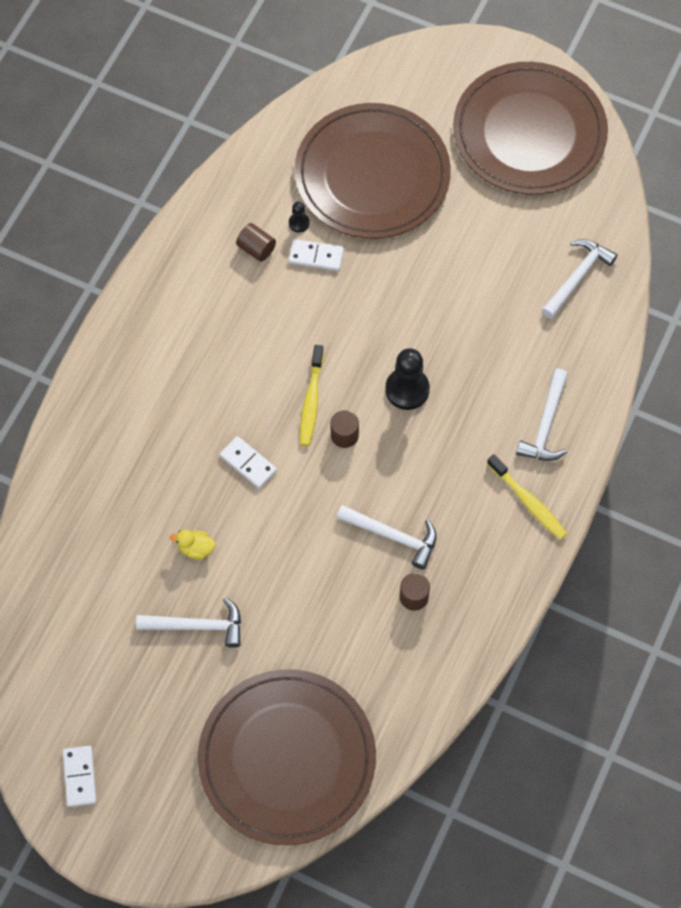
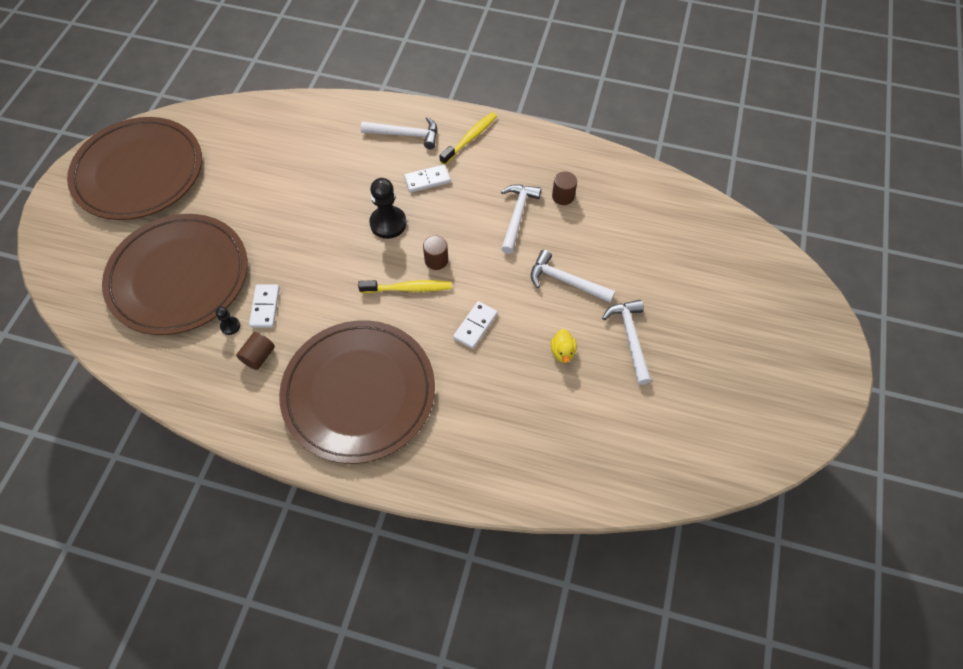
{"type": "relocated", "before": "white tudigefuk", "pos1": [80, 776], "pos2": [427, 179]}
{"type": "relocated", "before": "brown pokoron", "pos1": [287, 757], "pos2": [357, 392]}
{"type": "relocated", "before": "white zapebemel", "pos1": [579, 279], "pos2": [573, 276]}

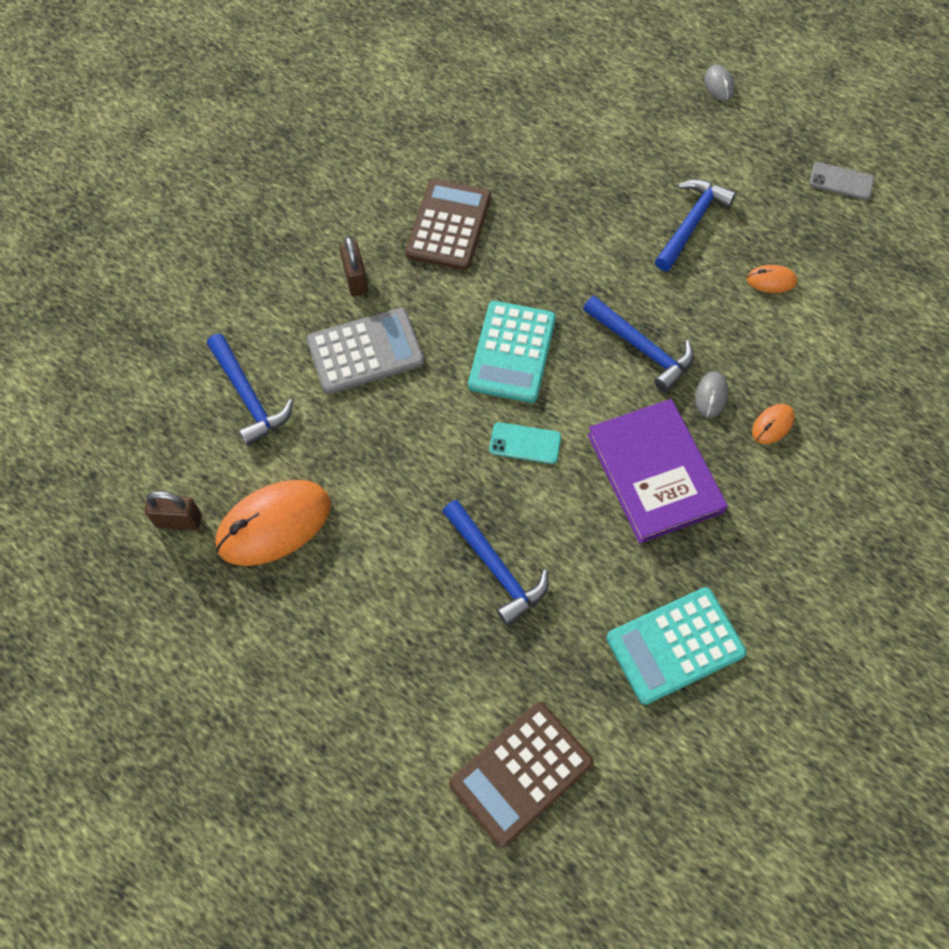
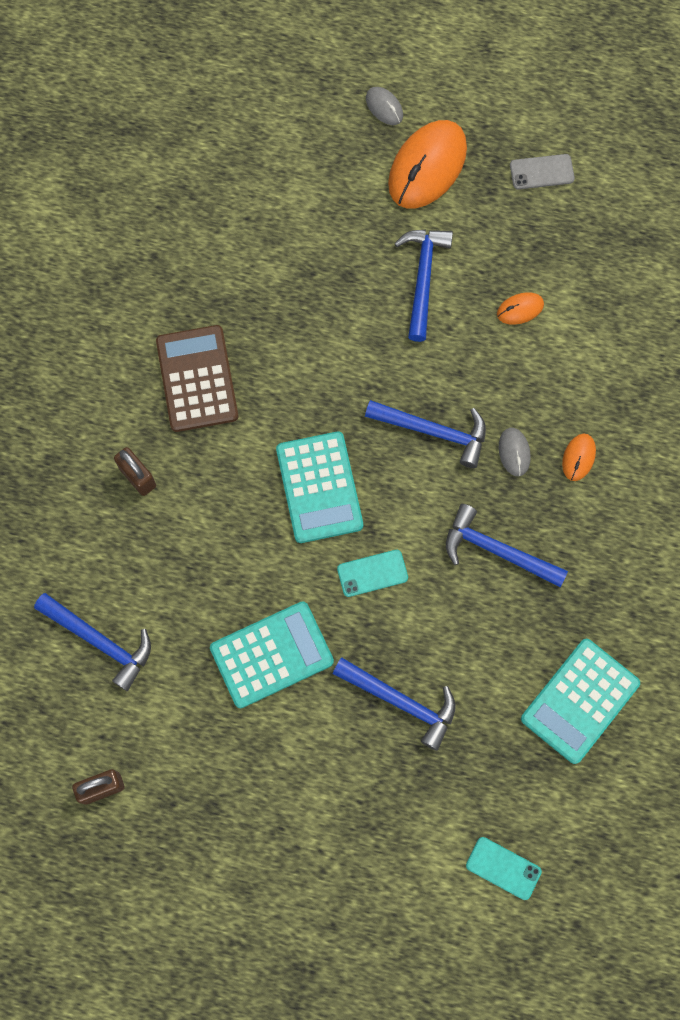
{"type": "relocated", "before": "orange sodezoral", "pos1": [273, 523], "pos2": [427, 164]}
{"type": "missing", "before": "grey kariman", "pos1": [366, 351]}
{"type": "exchanged", "before": "brown kariman", "after": "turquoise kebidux", "pos1": [521, 774], "pos2": [504, 868]}
{"type": "exchanged", "before": "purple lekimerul", "after": "blue zapebemel", "pos1": [658, 471], "pos2": [507, 545]}
{"type": "appeared", "after": "turquoise kariman", "pos2": [272, 654]}

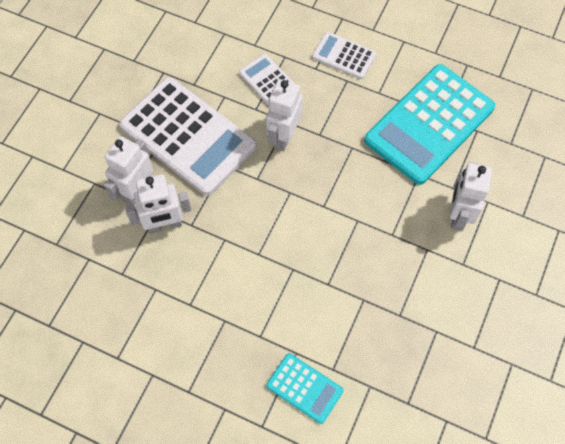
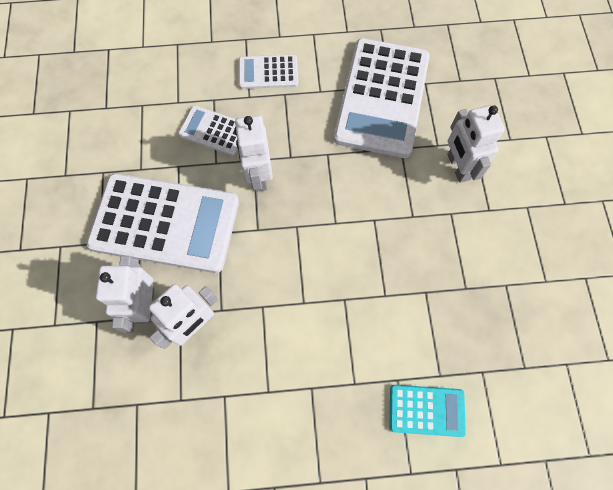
{"type": "colour", "before": "turquoise kariman", "after": "white kariman", "pos1": [429, 124], "pos2": [382, 98]}

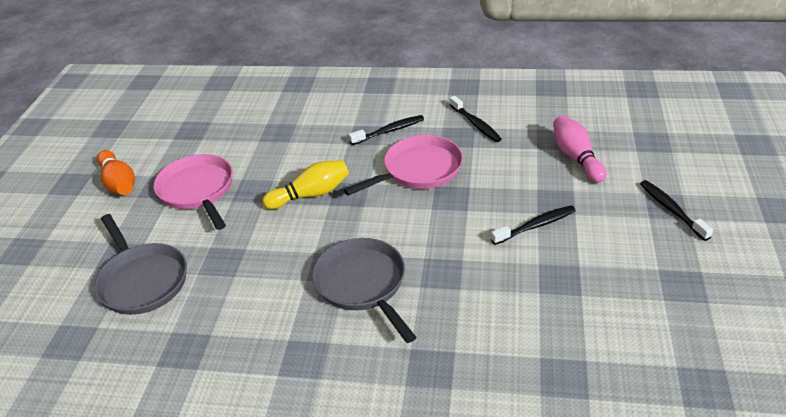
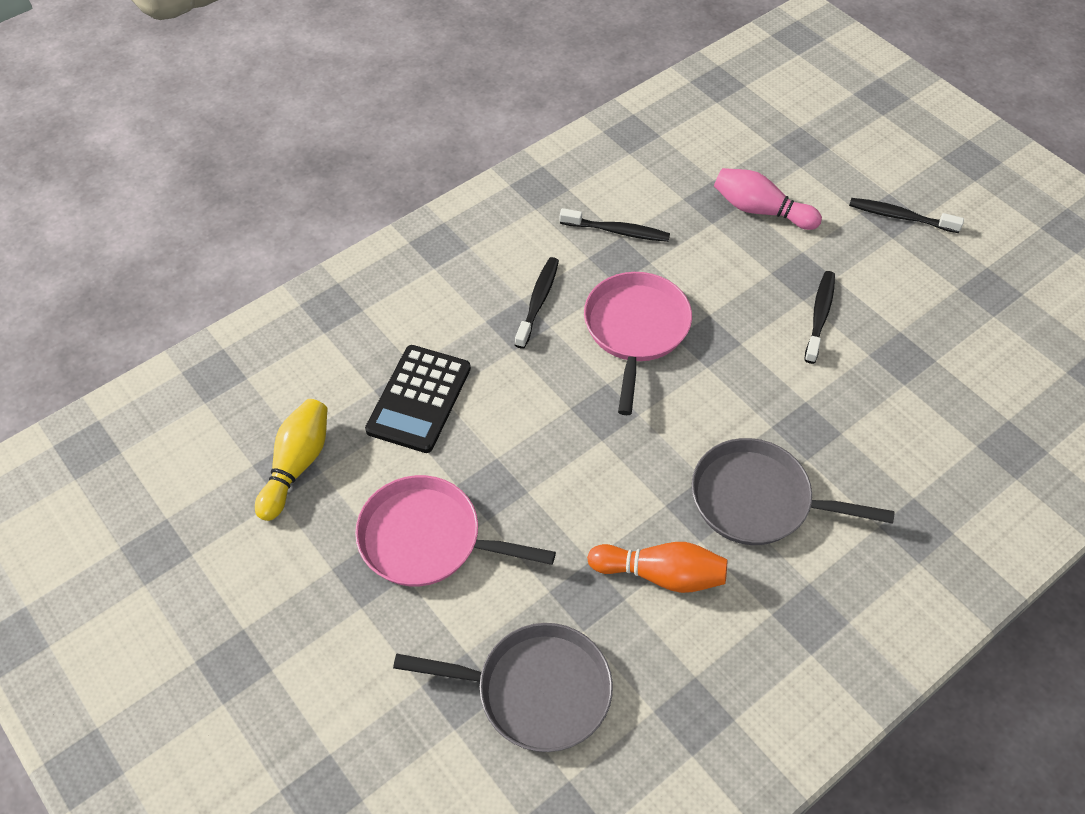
{"type": "relocated", "before": "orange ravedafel", "pos1": [116, 172], "pos2": [657, 567]}
{"type": "relocated", "before": "yellow ravedafel", "pos1": [305, 184], "pos2": [291, 460]}
{"type": "appeared", "after": "black kariman", "pos2": [418, 399]}

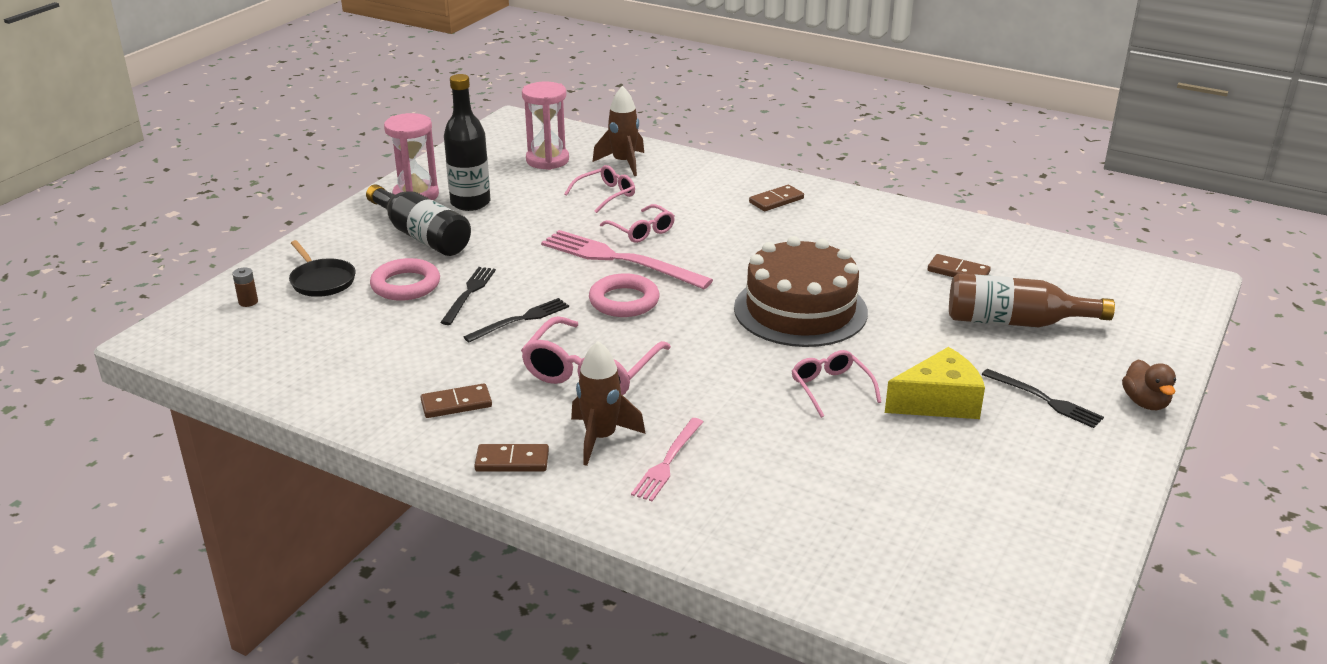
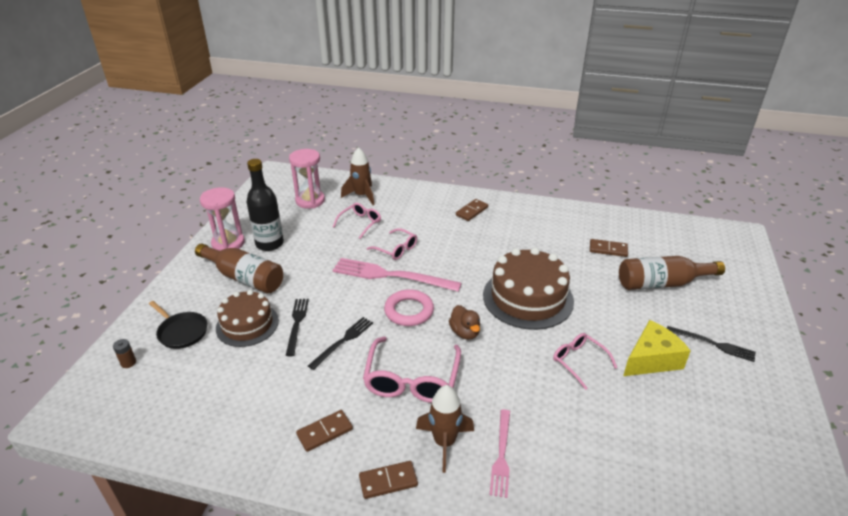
{"type": "colour", "before": "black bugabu", "after": "brown bugabu", "pos1": [418, 220], "pos2": [239, 268]}
{"type": "exchanged", "before": "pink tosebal", "after": "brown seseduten", "pos1": [405, 279], "pos2": [247, 318]}
{"type": "relocated", "before": "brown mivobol", "pos1": [1149, 384], "pos2": [464, 322]}

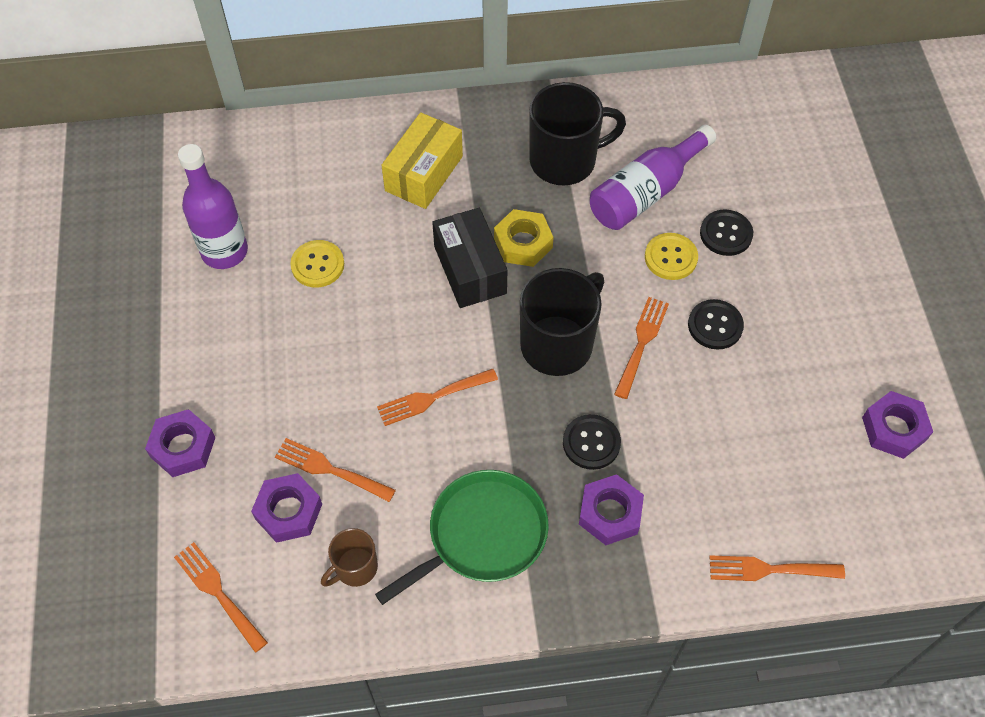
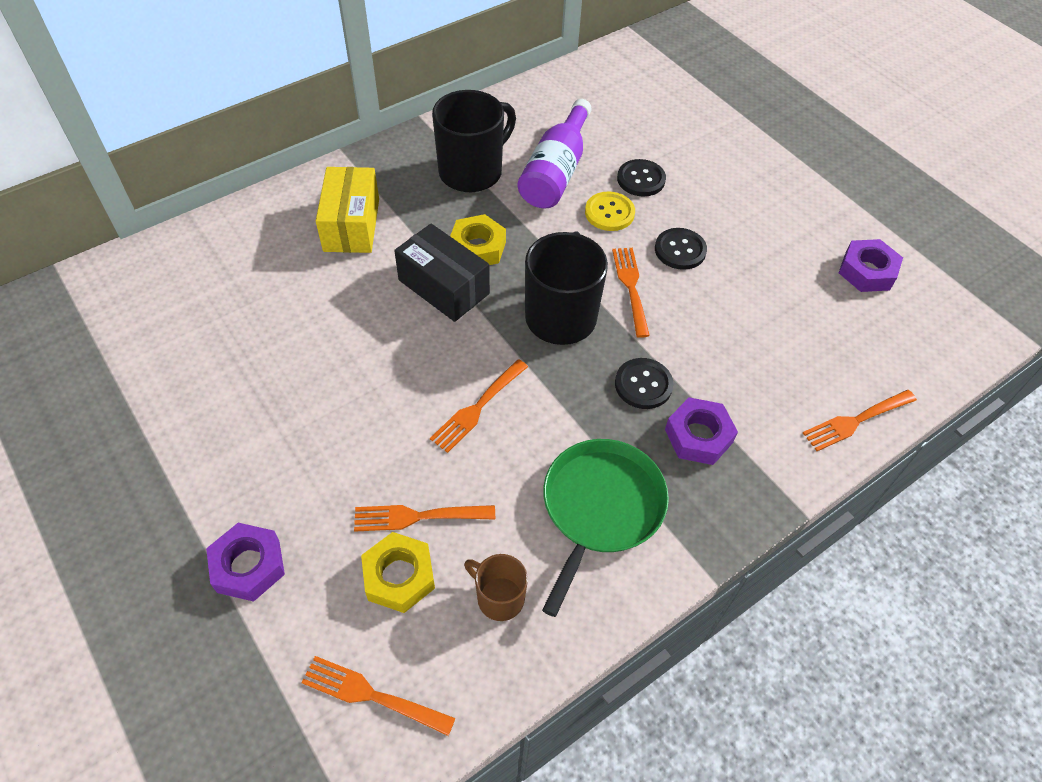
{"type": "missing", "before": "purple bugabu", "pos1": [213, 206]}
{"type": "colour", "before": "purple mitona", "after": "yellow mitona", "pos1": [286, 508], "pos2": [398, 572]}
{"type": "missing", "before": "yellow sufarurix", "pos1": [317, 264]}
{"type": "spun", "before": "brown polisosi", "pos1": [349, 557], "pos2": [496, 587], "turn": 105}

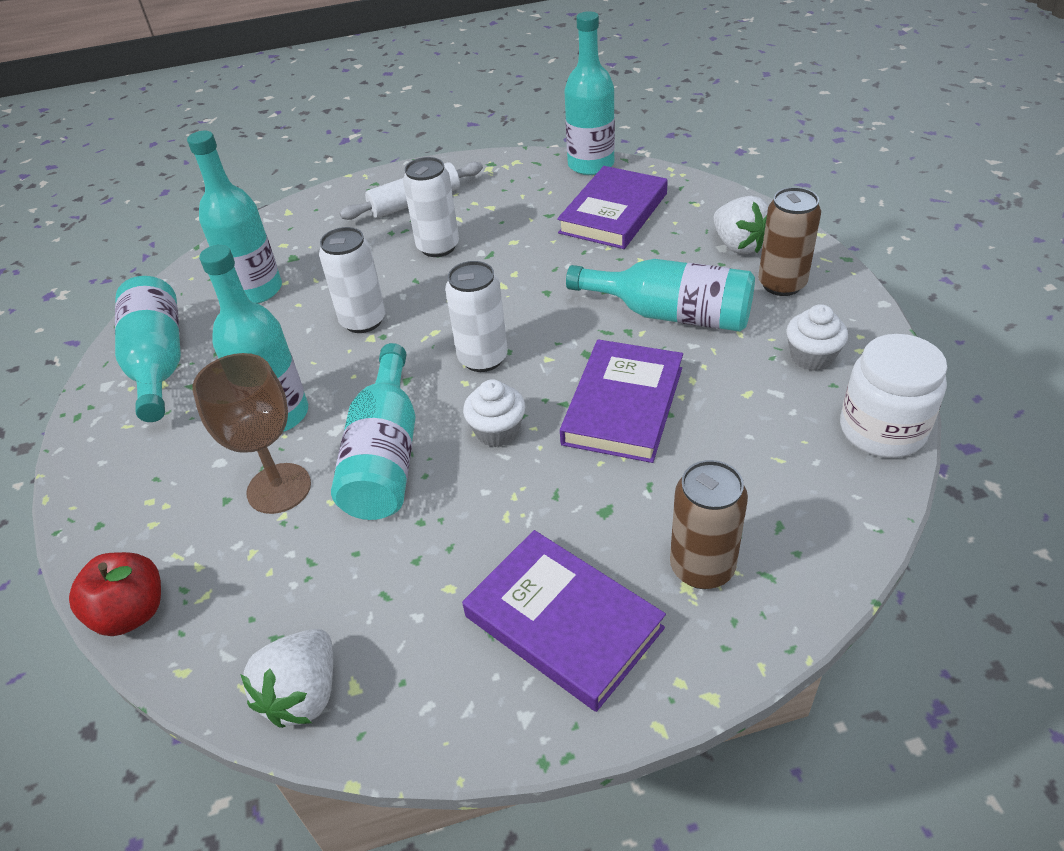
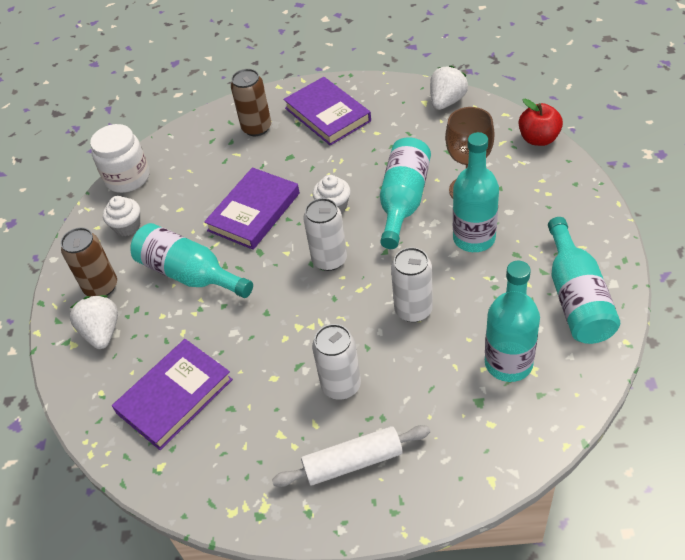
{"type": "missing", "before": "turquoise bugabu", "pos1": [590, 93]}

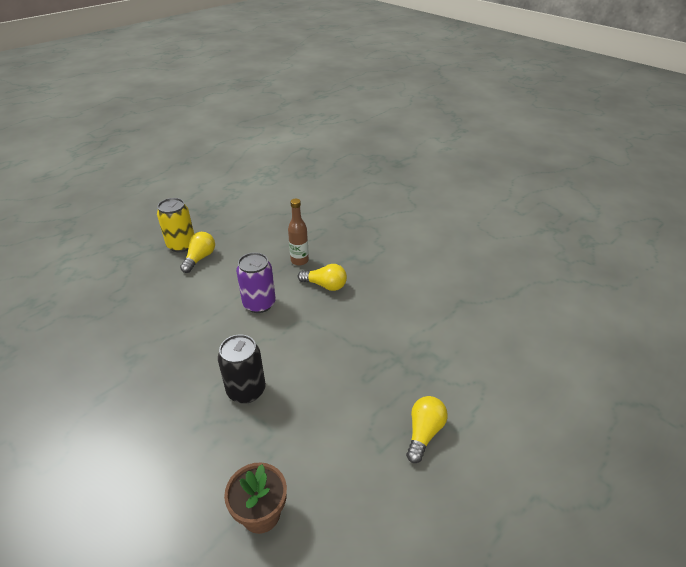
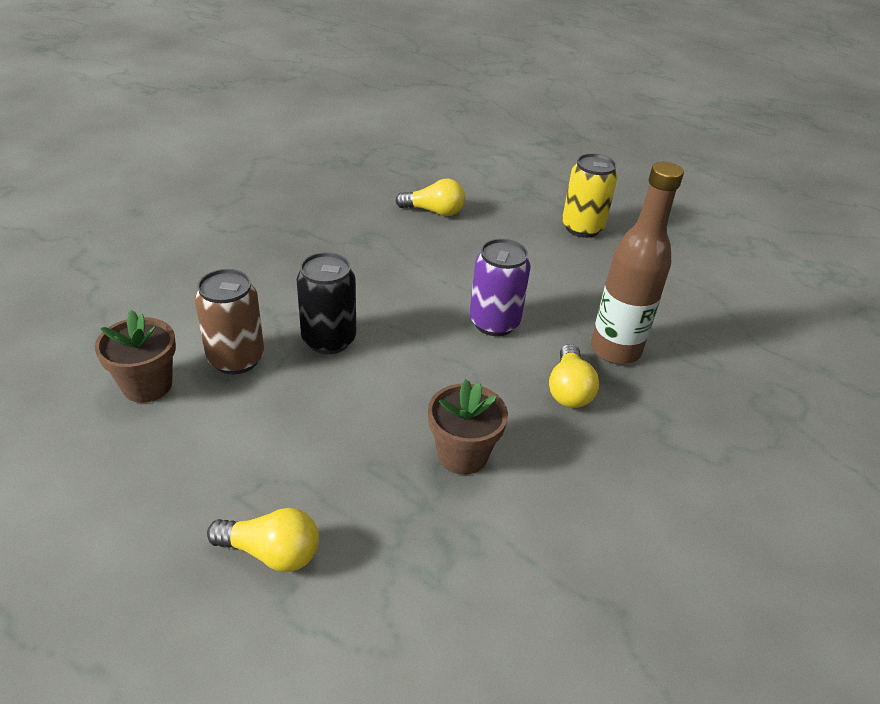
{"type": "relocated", "before": "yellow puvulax", "pos1": [197, 252], "pos2": [430, 197]}
{"type": "size", "before": "brown bugabu", "pos1": [298, 232], "pos2": [637, 263], "scale": 1.61}
{"type": "appeared", "after": "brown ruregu", "pos2": [229, 321]}
{"type": "appeared", "after": "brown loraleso", "pos2": [468, 427]}

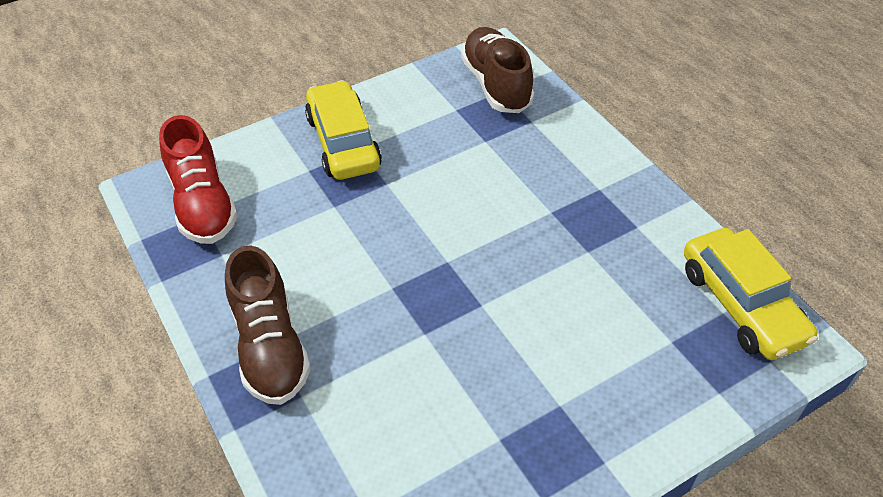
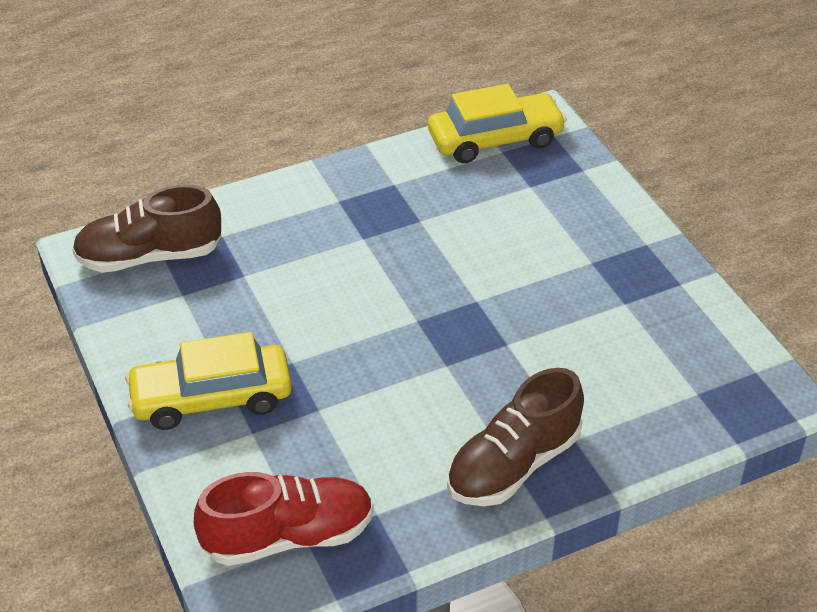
{"type": "spun", "before": "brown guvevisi", "pos1": [268, 325], "pos2": [515, 437], "turn": 150}

